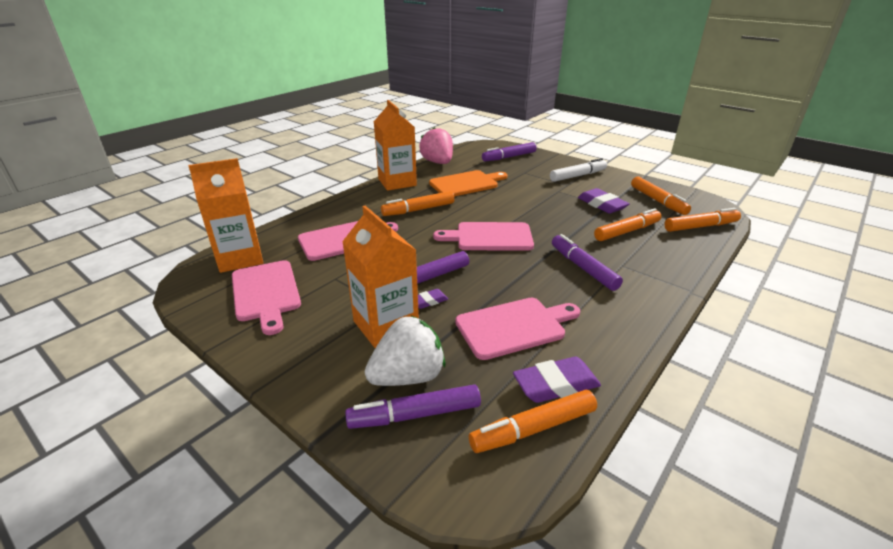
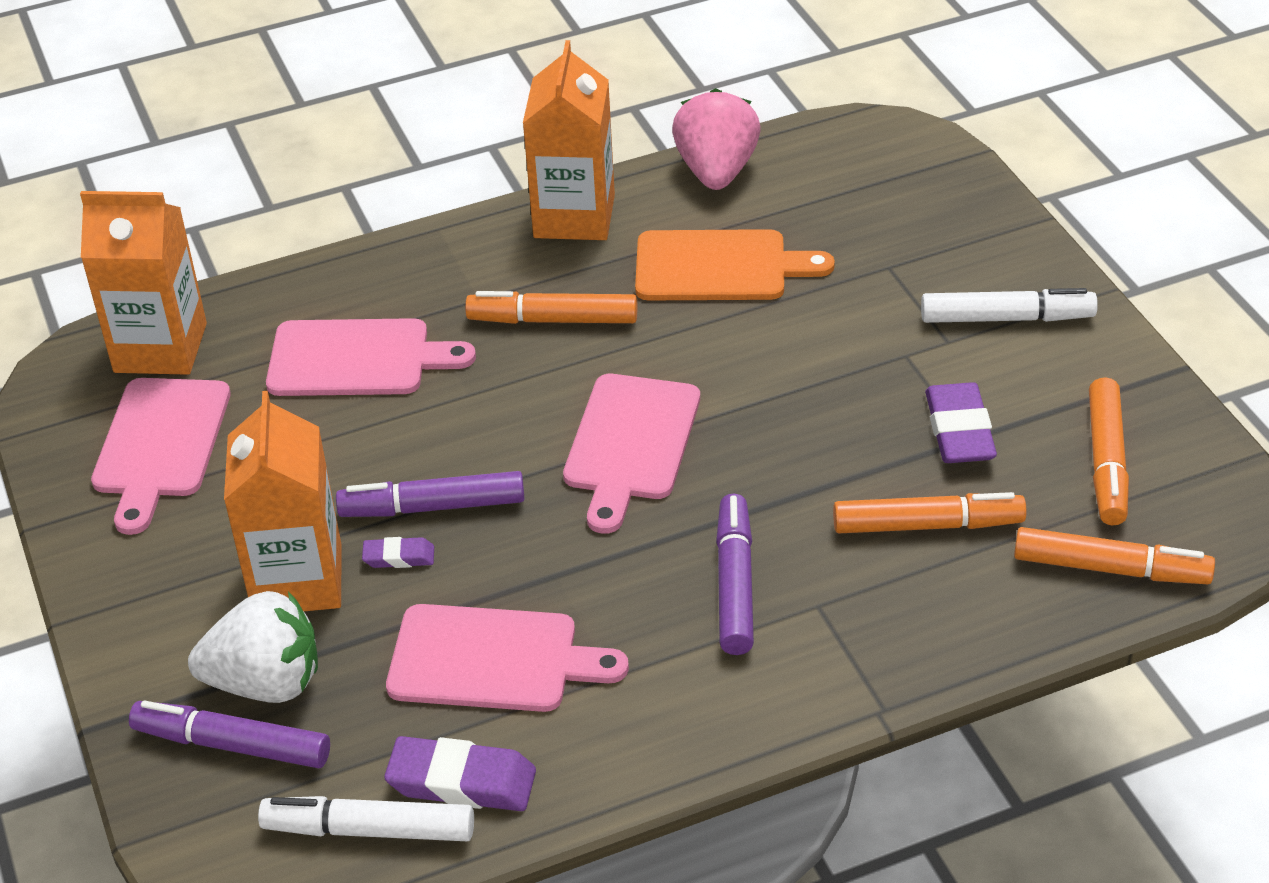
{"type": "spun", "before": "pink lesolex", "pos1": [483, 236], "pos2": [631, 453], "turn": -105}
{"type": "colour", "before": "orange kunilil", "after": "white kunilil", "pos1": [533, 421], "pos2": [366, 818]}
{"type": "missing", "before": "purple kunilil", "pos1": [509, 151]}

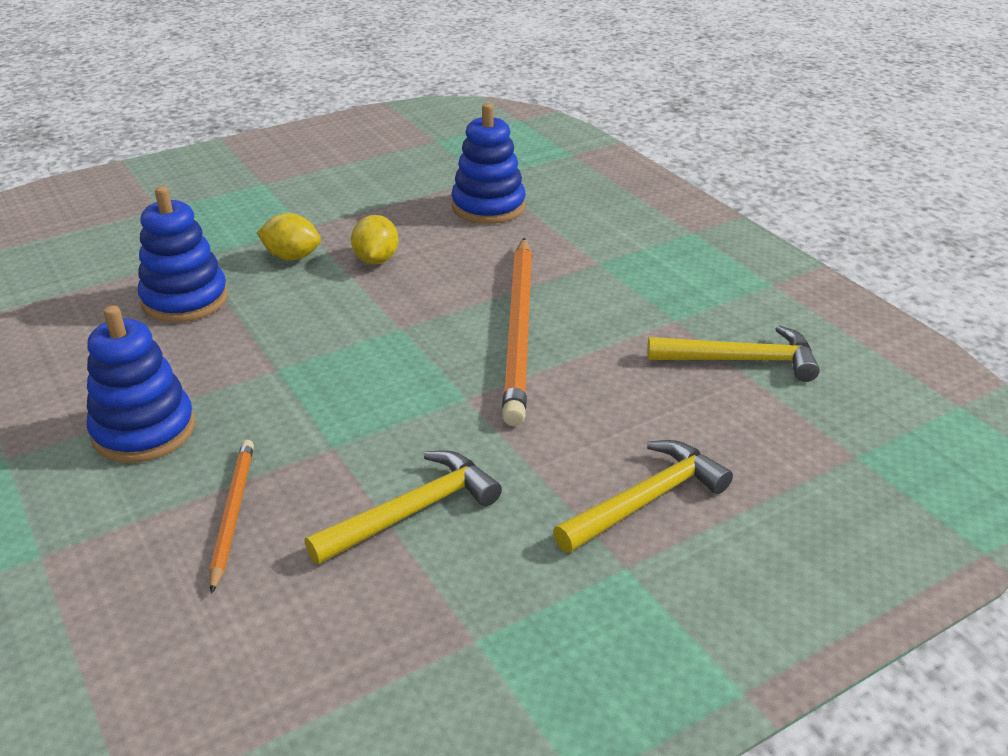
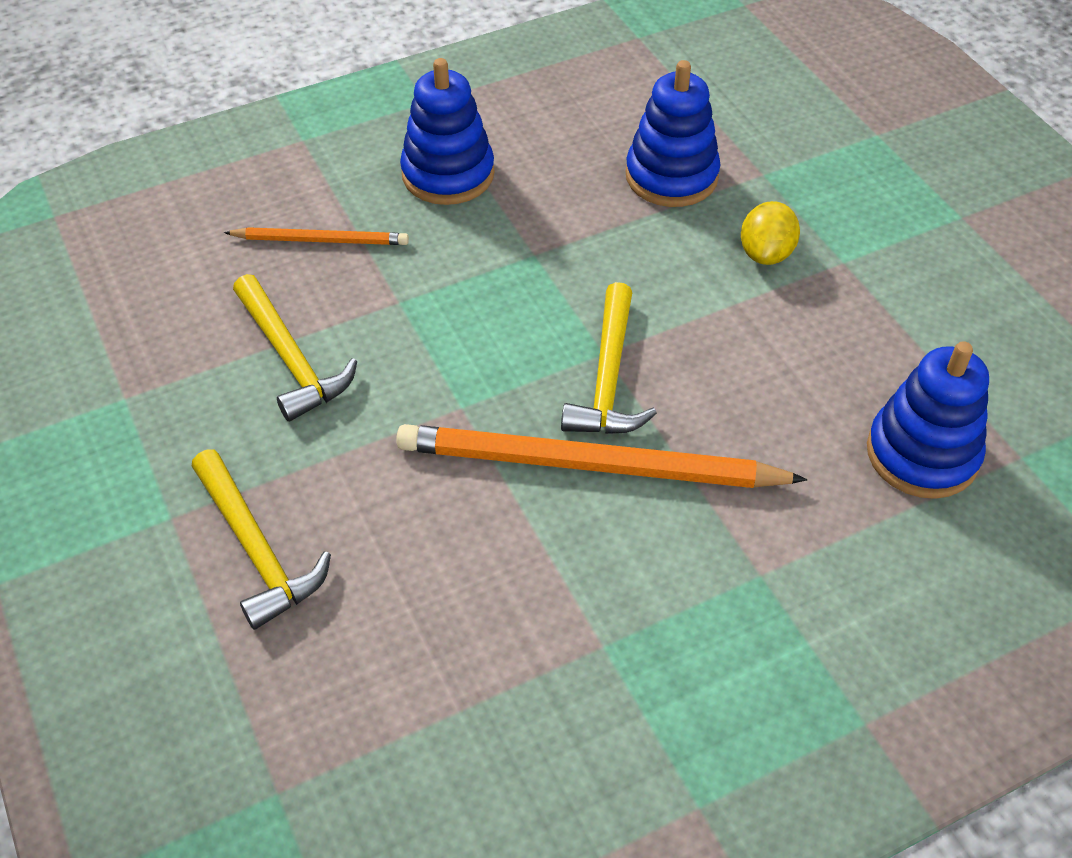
{"type": "missing", "before": "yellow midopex", "pos1": [375, 239]}
{"type": "relocated", "before": "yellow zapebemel", "pos1": [733, 353], "pos2": [609, 358]}

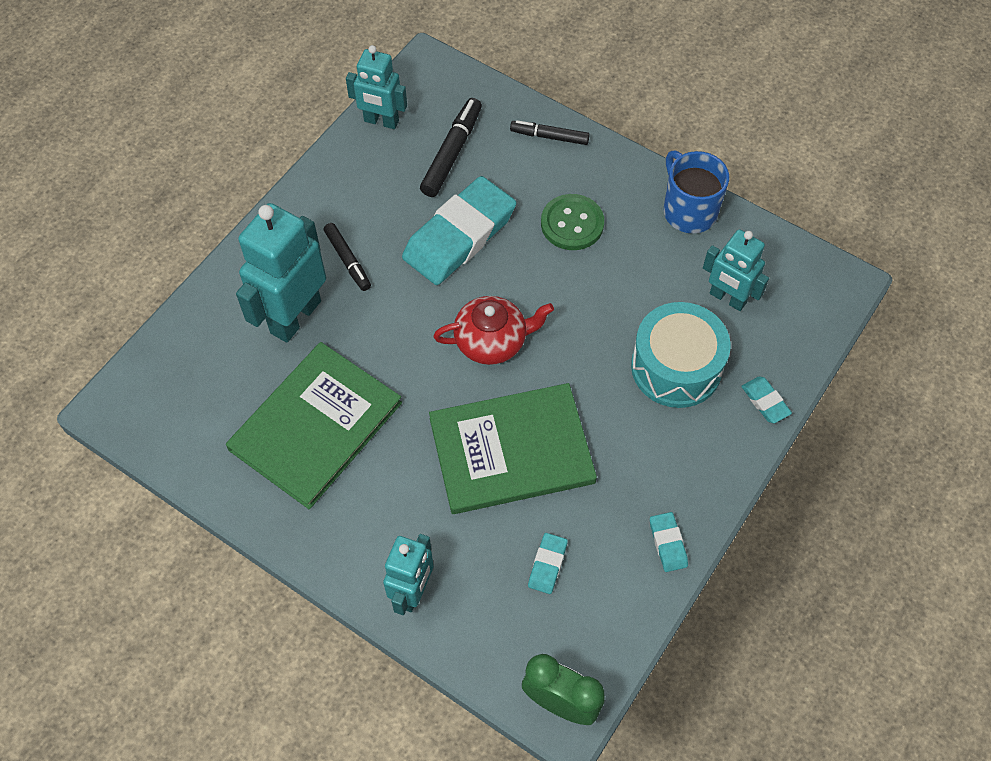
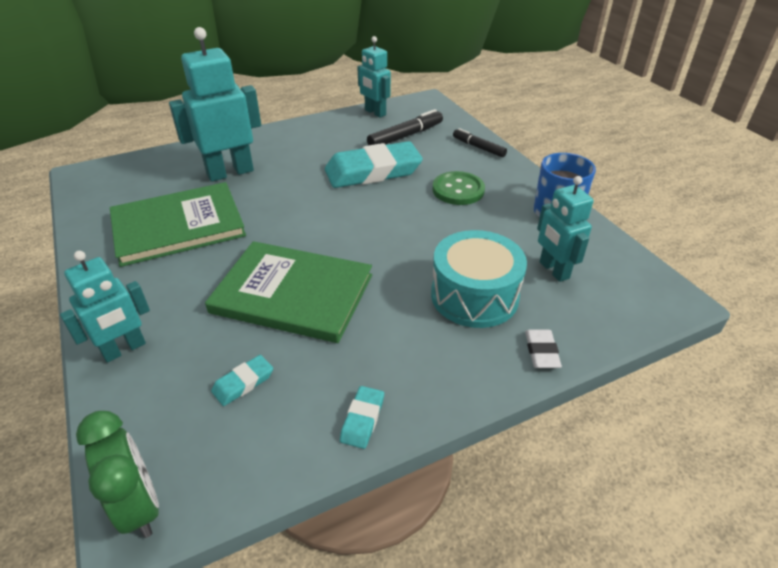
{"type": "missing", "before": "black kunilil", "pos1": [347, 257]}
{"type": "missing", "before": "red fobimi", "pos1": [493, 330]}
{"type": "colour", "before": "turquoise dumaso", "after": "white dumaso", "pos1": [766, 399], "pos2": [543, 349]}

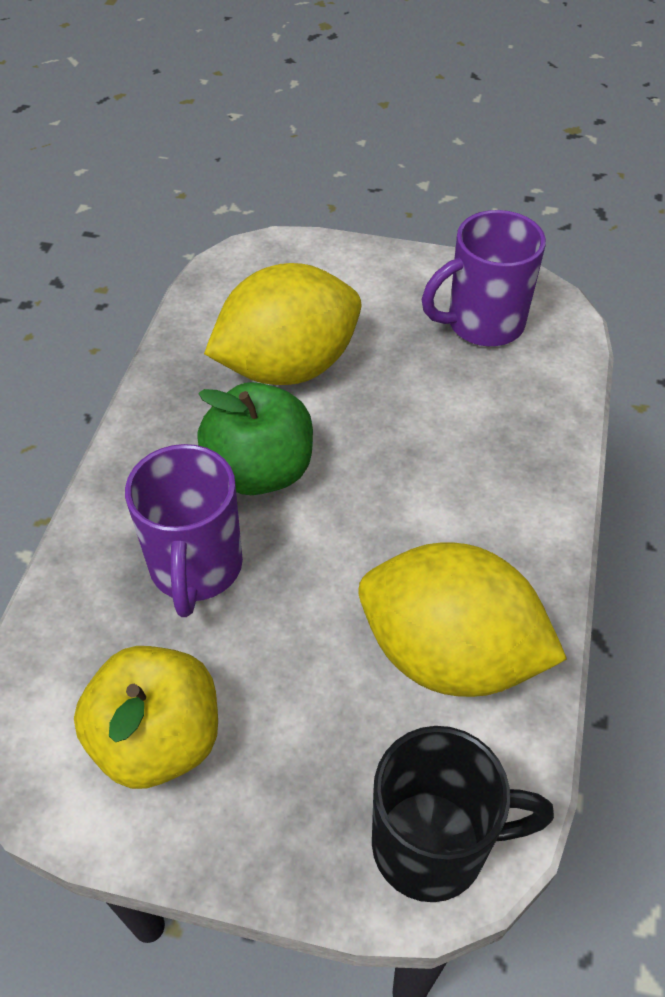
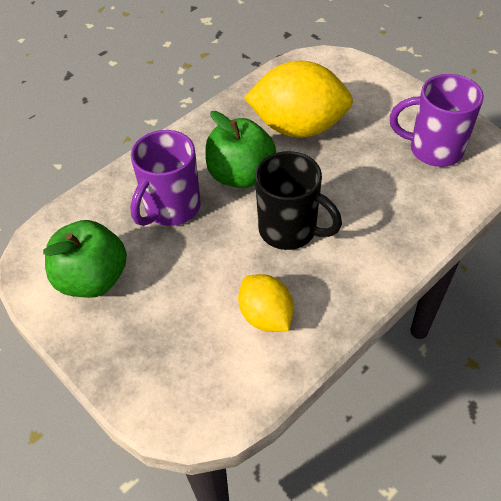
{"type": "colour", "before": "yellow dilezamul", "after": "green dilezamul", "pos1": [146, 717], "pos2": [85, 259]}
{"type": "size", "before": "yellow midopex", "pos1": [463, 620], "pos2": [265, 303], "scale": 0.56}
{"type": "relocated", "before": "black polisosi", "pos1": [463, 814], "pos2": [298, 200]}

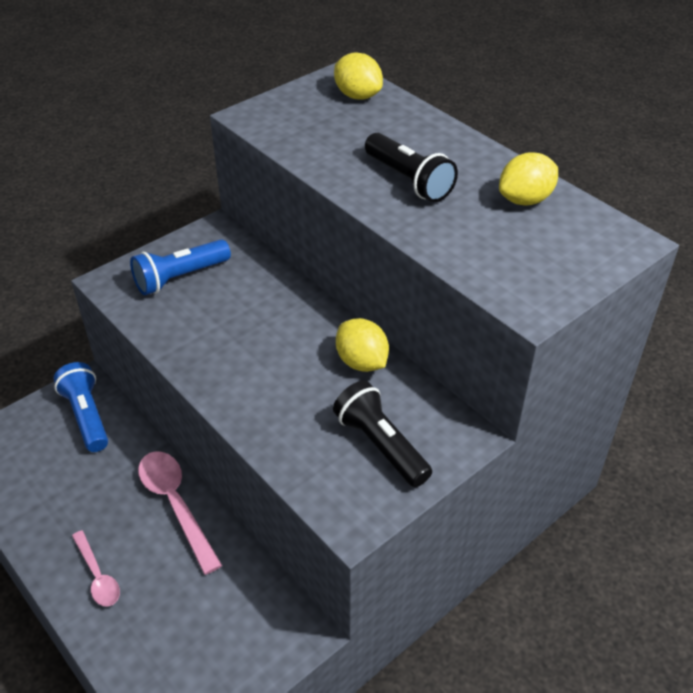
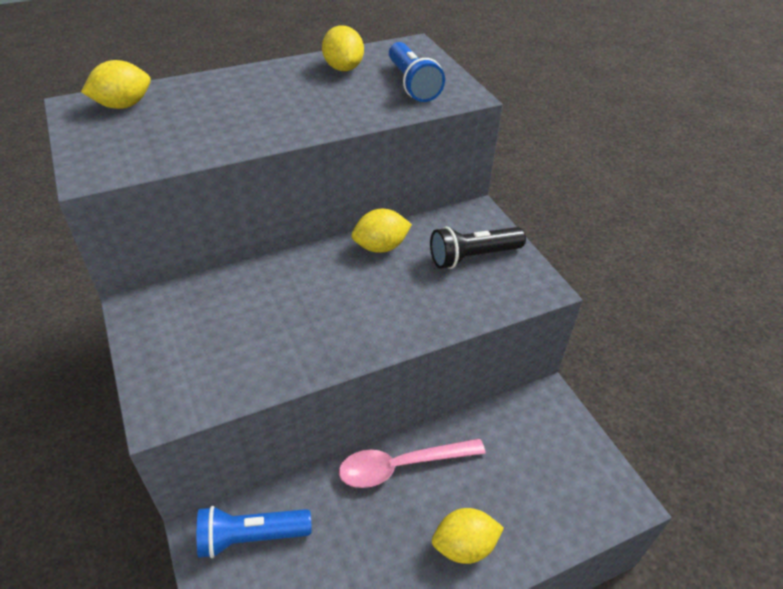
{"type": "exchanged", "before": "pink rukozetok", "after": "yellow midopex", "pos1": [96, 568], "pos2": [468, 536]}
{"type": "relocated", "before": "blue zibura", "pos1": [180, 267], "pos2": [417, 72]}
{"type": "missing", "before": "black zibura", "pos1": [411, 167]}

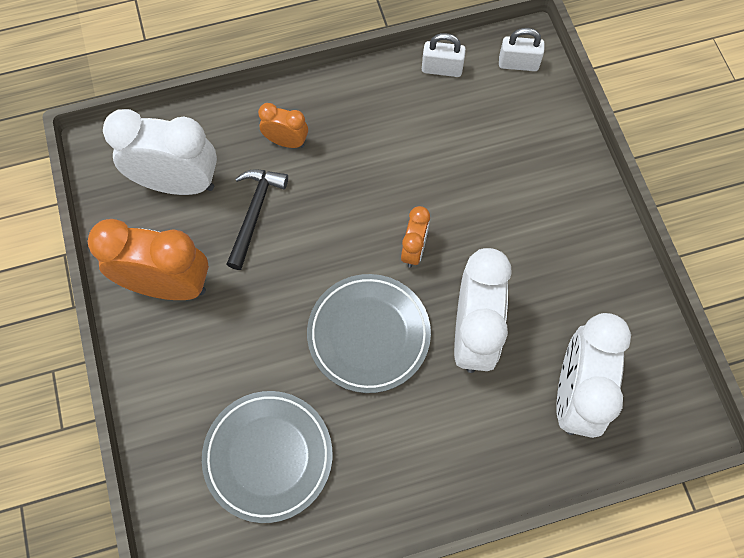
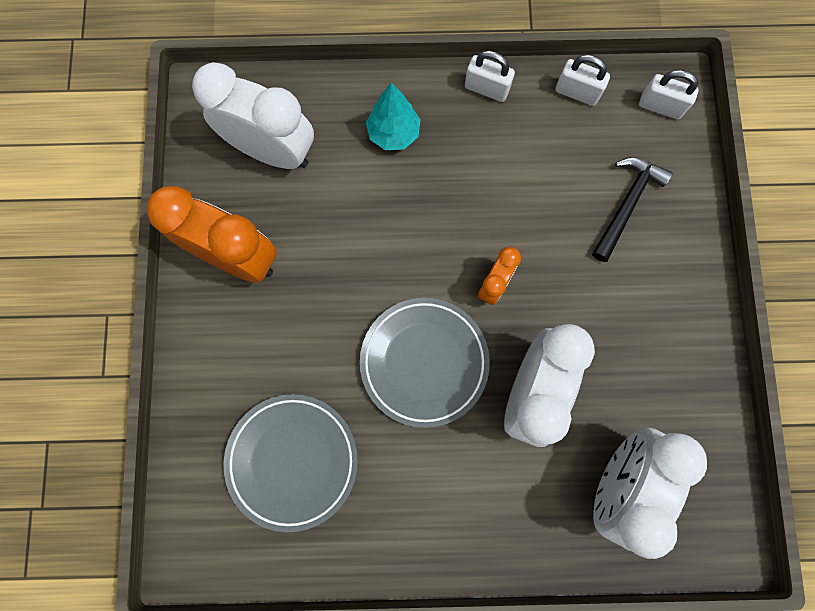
{"type": "relocated", "before": "black zapebemel", "pos1": [257, 219], "pos2": [632, 209]}
{"type": "exchanged", "before": "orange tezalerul", "after": "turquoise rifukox", "pos1": [283, 125], "pos2": [393, 116]}
{"type": "appeared", "after": "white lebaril", "pos2": [490, 76]}

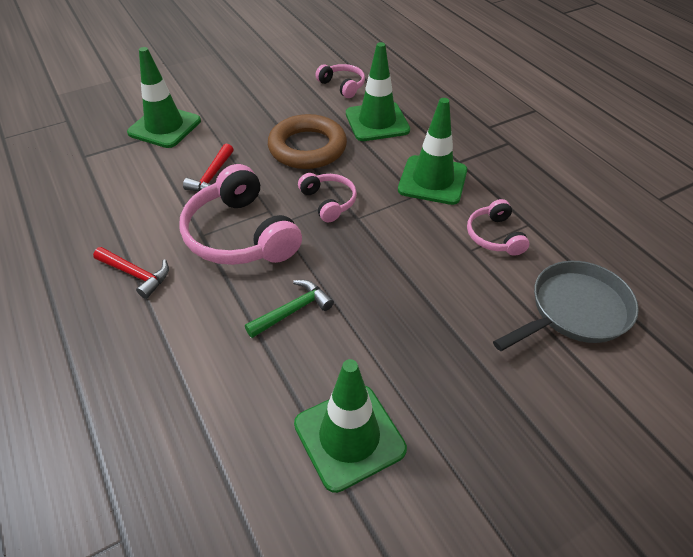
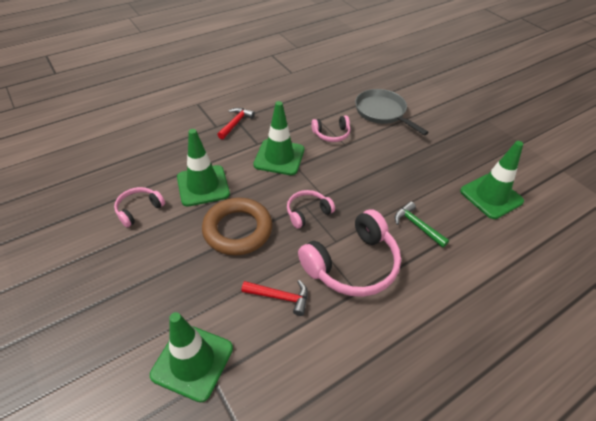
{"type": "relocated", "before": "red zapebemel", "pos1": [131, 273], "pos2": [236, 123]}

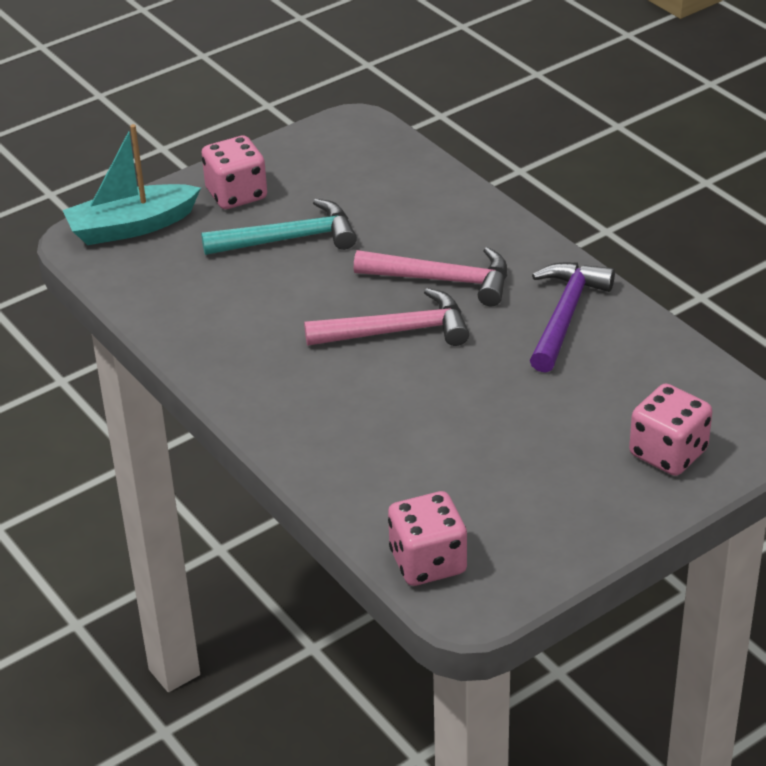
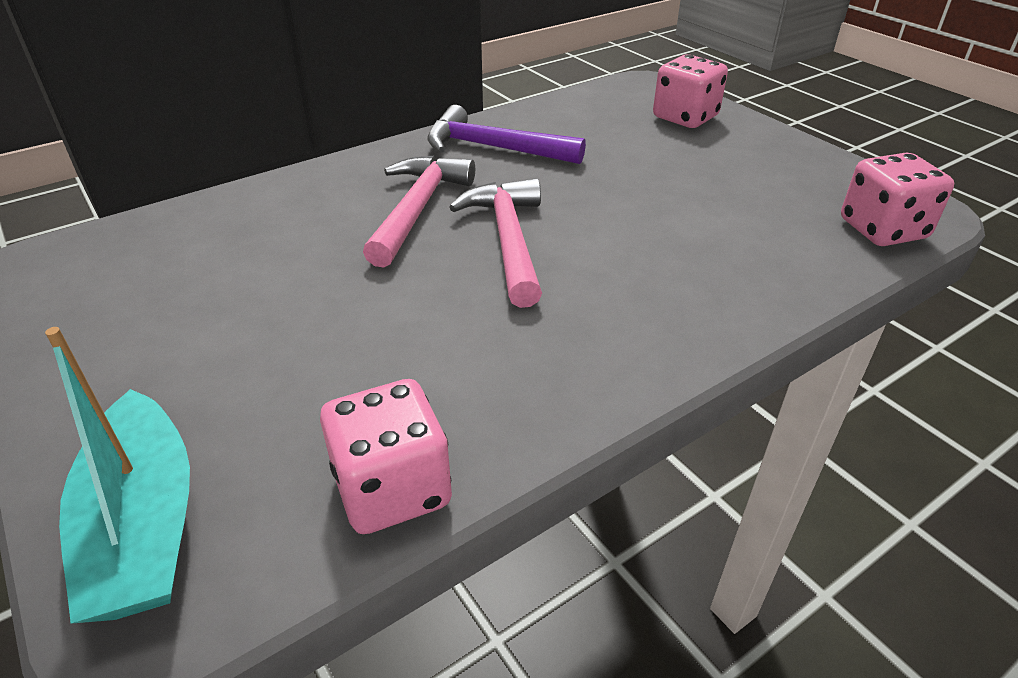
{"type": "relocated", "before": "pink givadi", "pos1": [234, 172], "pos2": [386, 456]}
{"type": "missing", "before": "turquoise zapebemel", "pos1": [279, 227]}

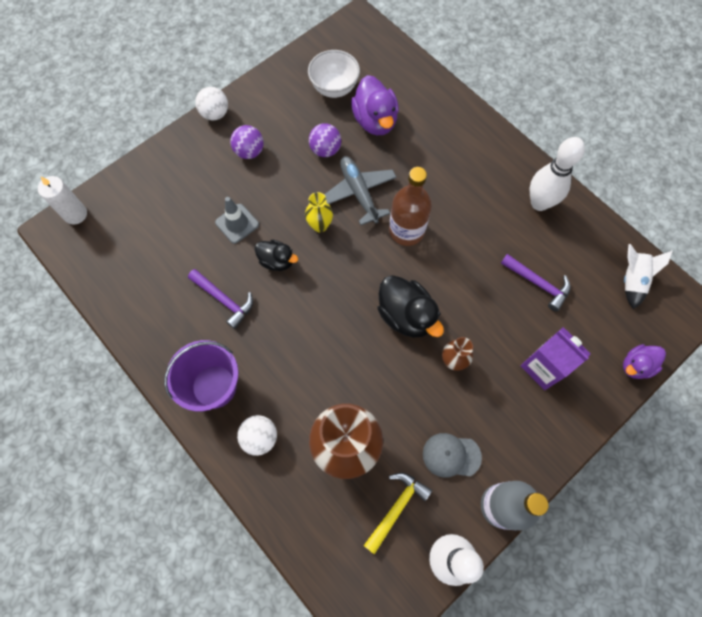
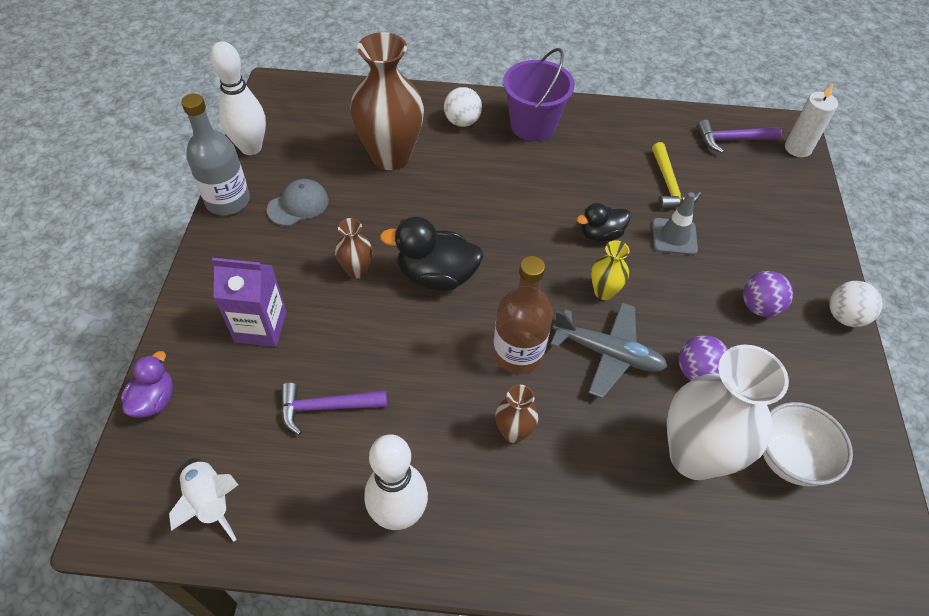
{"type": "relocated", "before": "purple zapebemel", "pos1": [220, 299], "pos2": [739, 136]}
{"type": "exchanged", "before": "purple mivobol", "after": "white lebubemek", "pos1": [375, 105], "pos2": [728, 412]}
{"type": "relocated", "before": "yellow zapebemel", "pos1": [398, 513], "pos2": [676, 176]}
{"type": "appeared", "after": "brown lebubemek", "pos2": [516, 414]}

